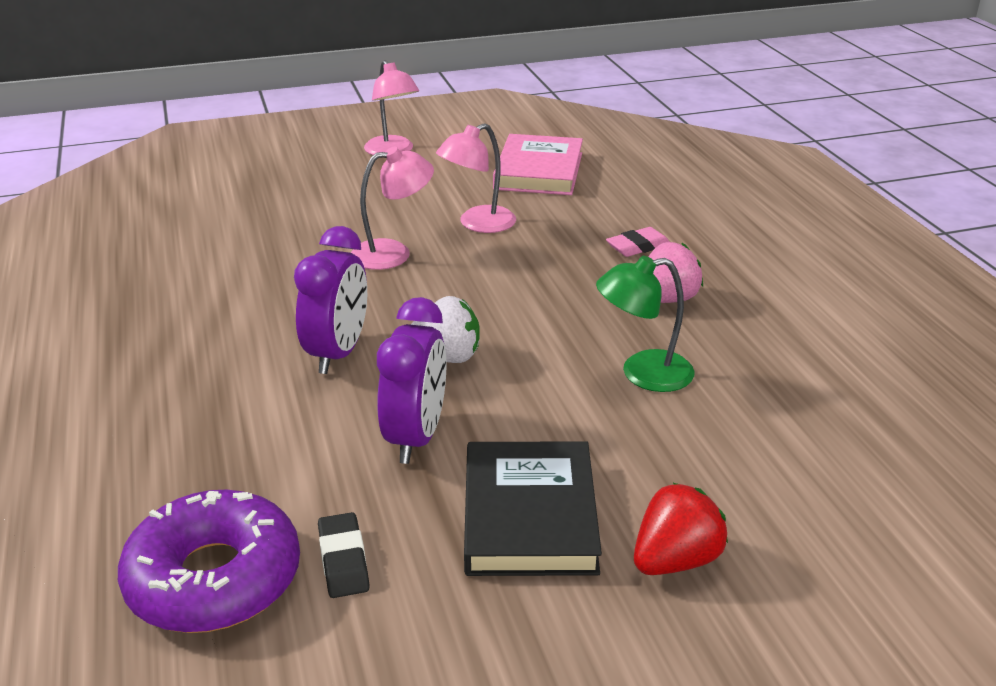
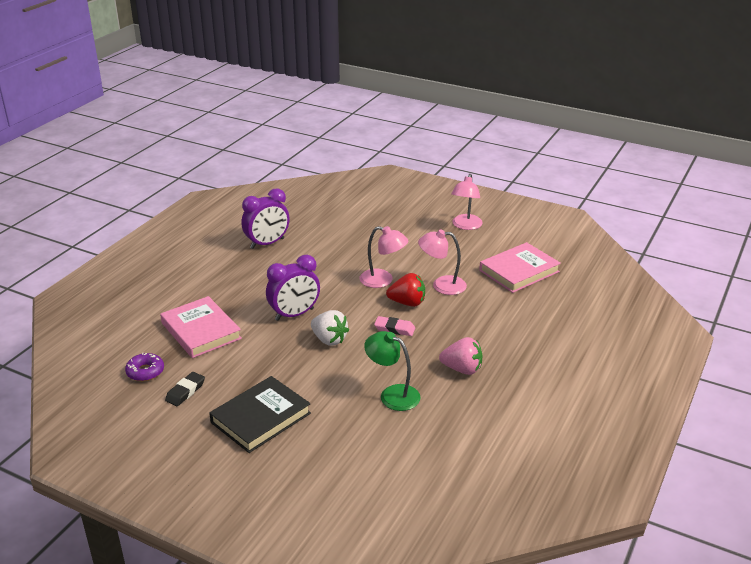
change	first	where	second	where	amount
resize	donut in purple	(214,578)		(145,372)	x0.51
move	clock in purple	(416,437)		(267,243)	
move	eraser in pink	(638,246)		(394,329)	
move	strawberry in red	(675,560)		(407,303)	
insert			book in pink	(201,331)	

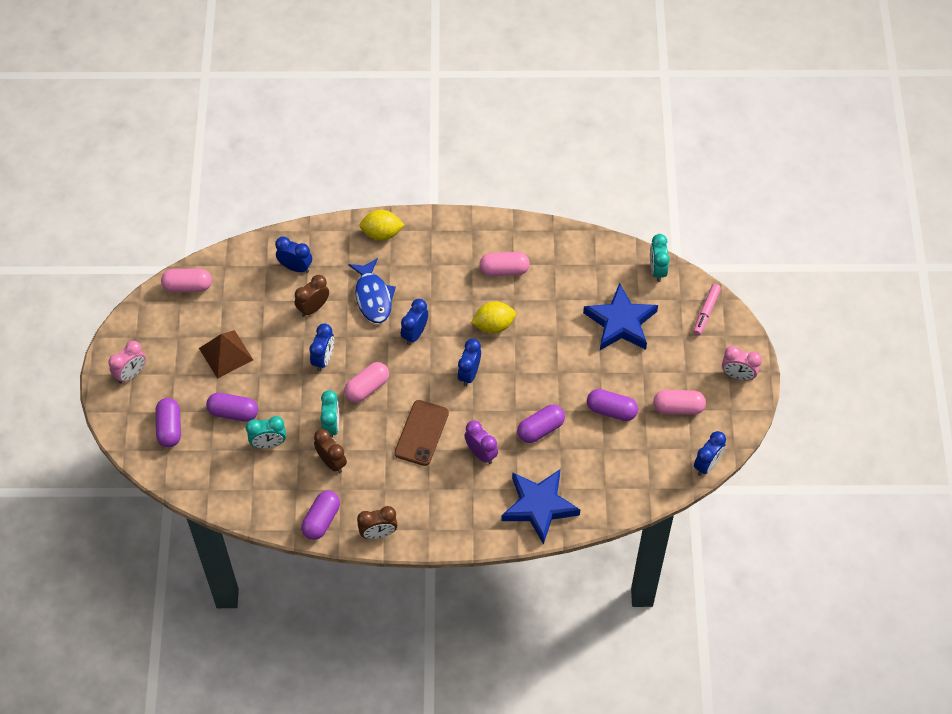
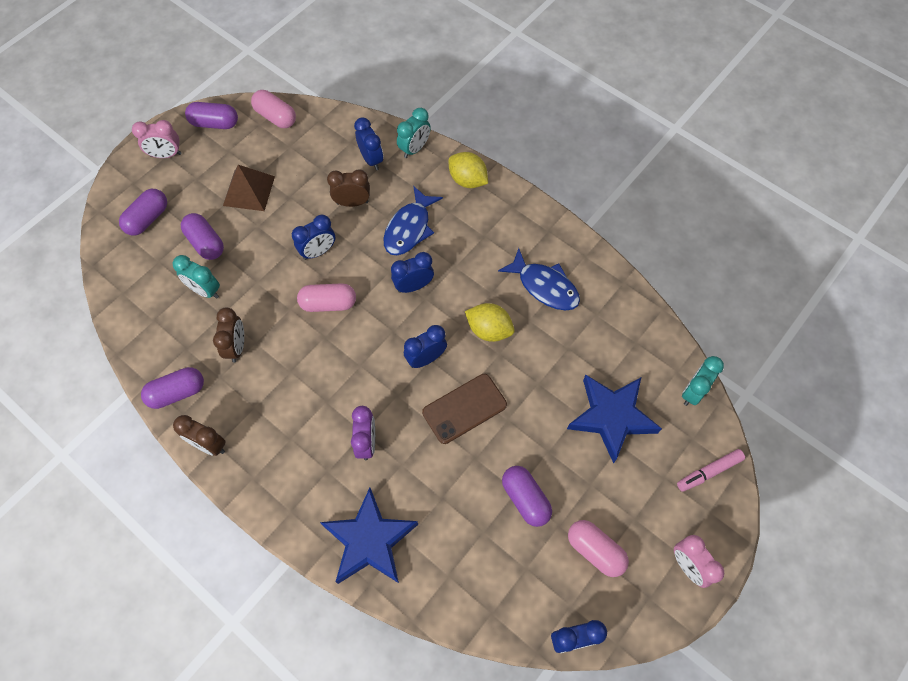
change	first	where	second	where	amount
move	clock in turquoise	(331,426)		(414,149)	
move	phone in brown	(421,433)		(464,408)	
replace	capsule in pink	(504,270)	fish in blue	(544,286)	
move	capsule in purple	(540,429)		(215,123)	

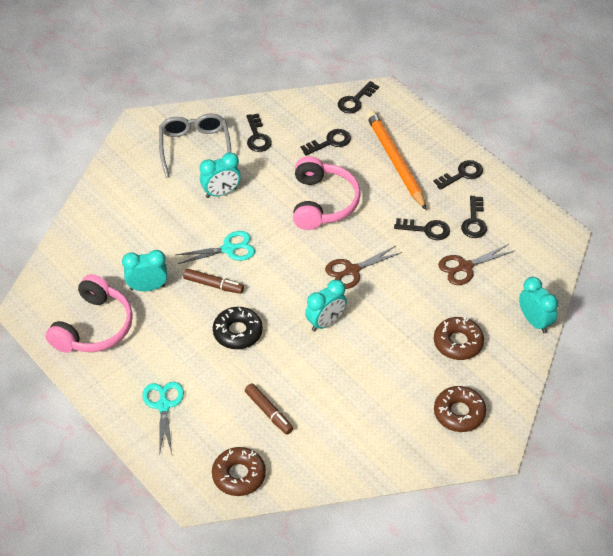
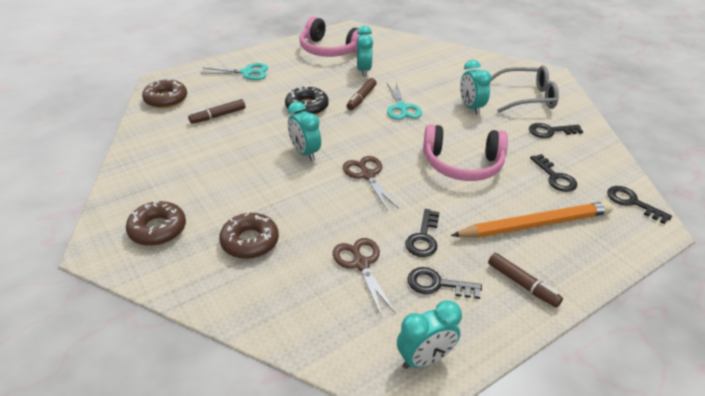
change	first	where	second	where	amount
replace	key in black	(462,174)	marker in brown	(522,284)	
move	clock in turquoise	(534,321)		(424,359)	

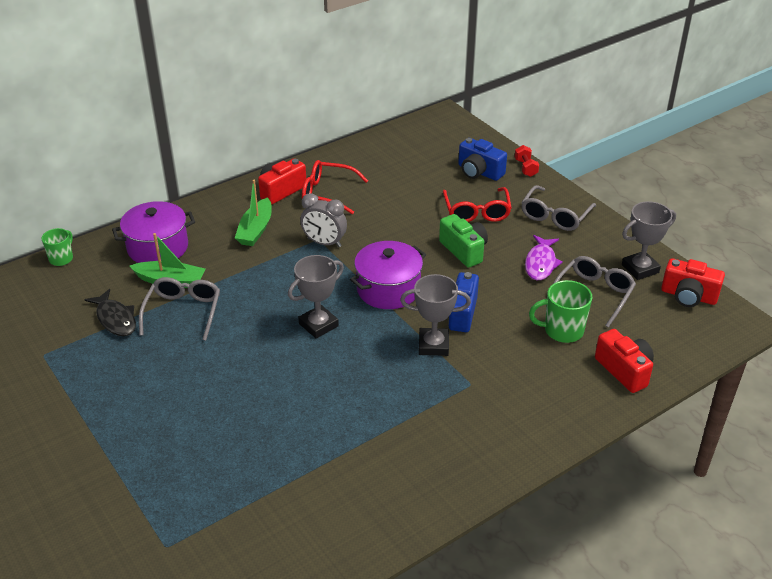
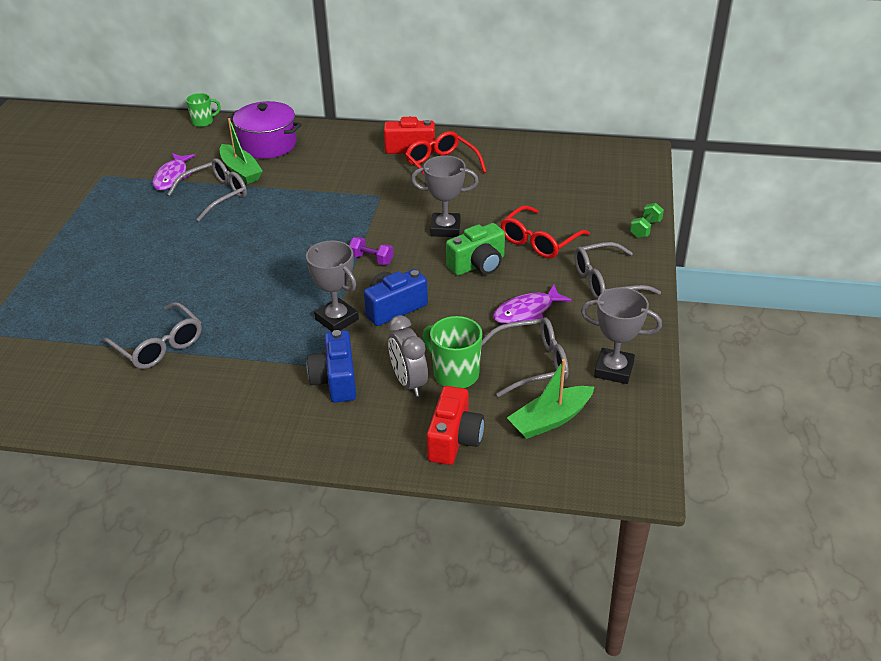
change	first	where	second	where	amount
recolor	fish in black	(115,319)	fish in purple	(172,177)	
move	boat in green	(255,230)		(550,420)	
move	trophy in grey	(318,325)		(445,229)	
move	clock in grey	(324,243)		(409,382)	
replace	pot in purple	(388,289)	dumbbell in purple	(371,259)	
rotate	camera in green	(464,250)		(478,265)	45 degrees clockwise
move	camera in blue	(479,172)		(335,380)	
recolor	dumbbell in red	(525,168)	dumbbell in green	(645,229)	
delete	camera in red	(688,296)			
insert			glasses in grey	(159,345)	

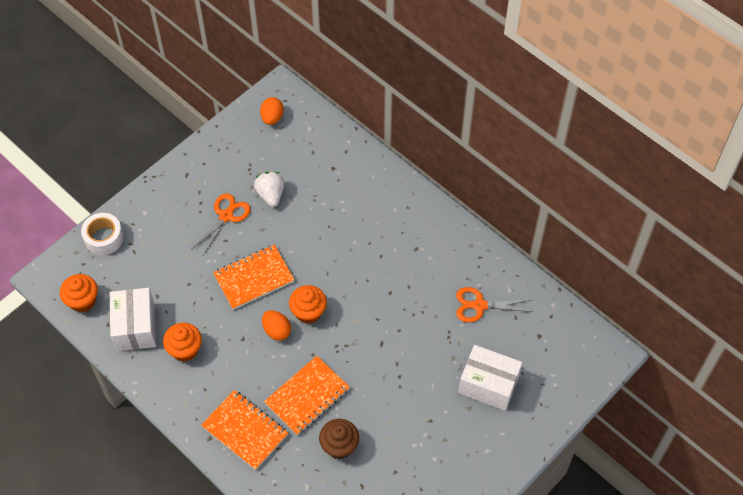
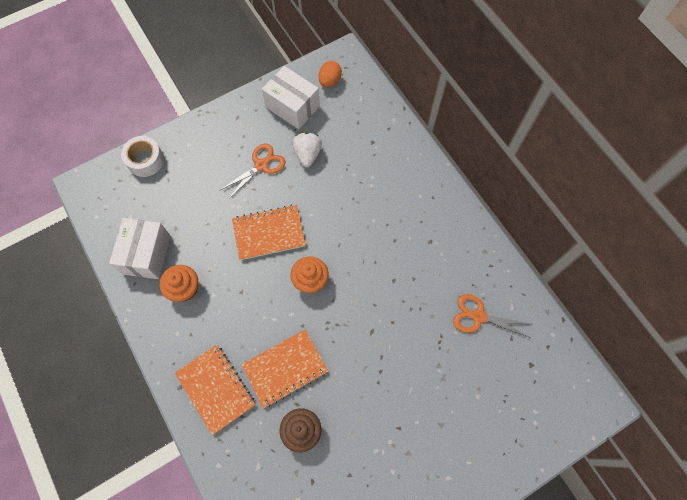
change	first	where	second	where	amount
delete	cupcake in orange	(82,300)			
delete	egg in orange	(277,330)			
move	box in white	(488,385)		(292,106)	

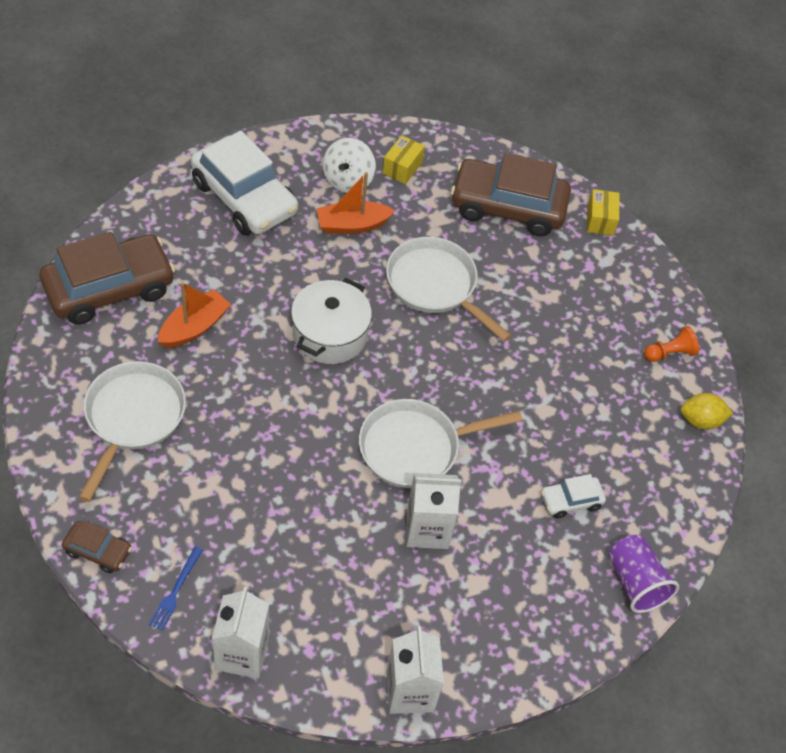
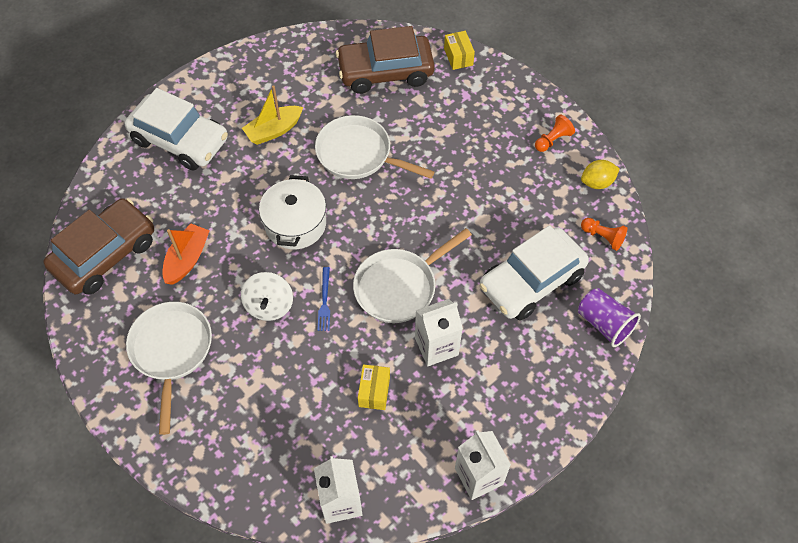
change	first	where	second	where	amount
delete	car in brown	(98,551)			
move	fork in blue	(175,591)		(324,301)	
recolor	boat in orange	(352,225)	boat in yellow	(274,130)	
move	spinning top in white	(348,180)		(269,305)	
move	box in yellow	(402,168)		(374,391)	
resize	car in white	(571,501)		(531,281)	x2.17
insert			pawn in orange	(603,237)	

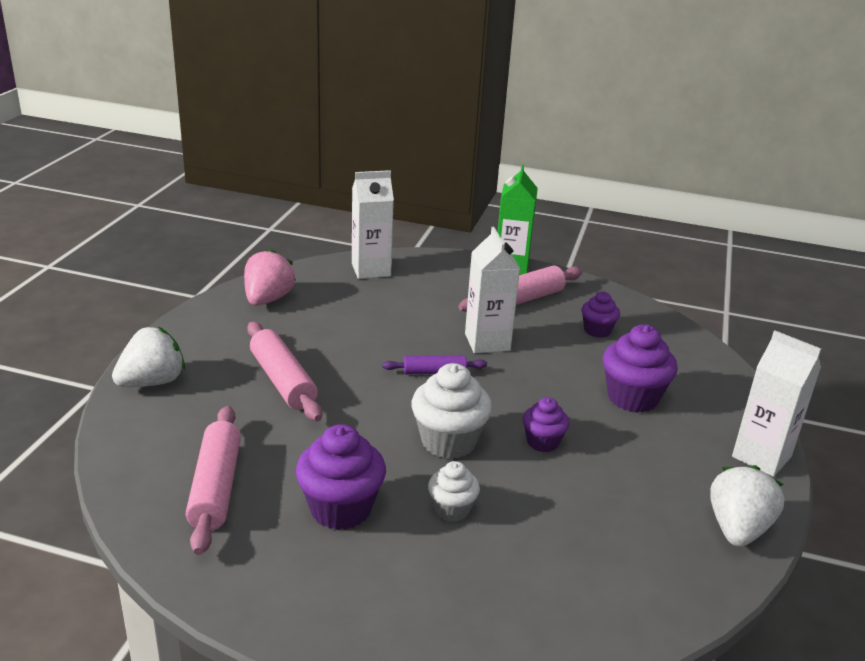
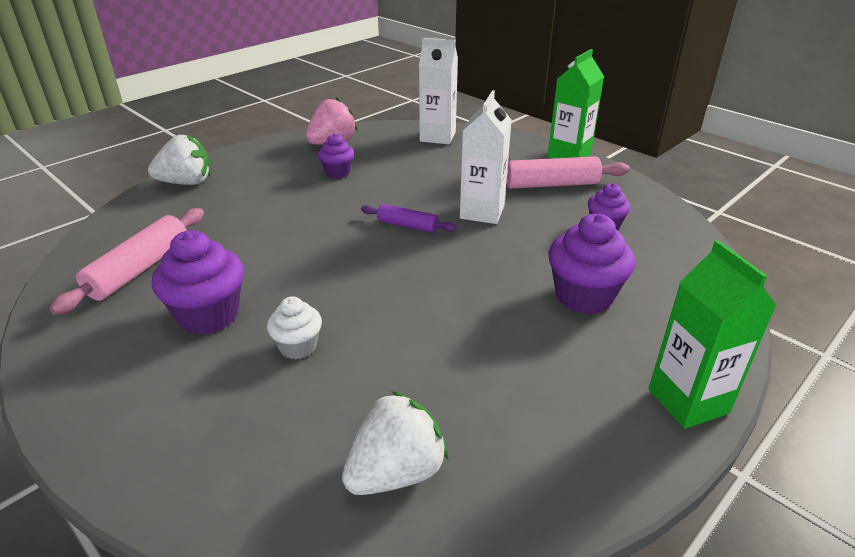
change	first	where	second	where	amount
delete	rolling pin in pink	(283,381)			
delete	cupcake in white	(448,441)			
move	cupcake in purple	(542,442)		(337,172)	
move	strawberry in white	(737,529)		(396,472)	
recolor	carton in white	(761,457)	carton in green	(688,401)	

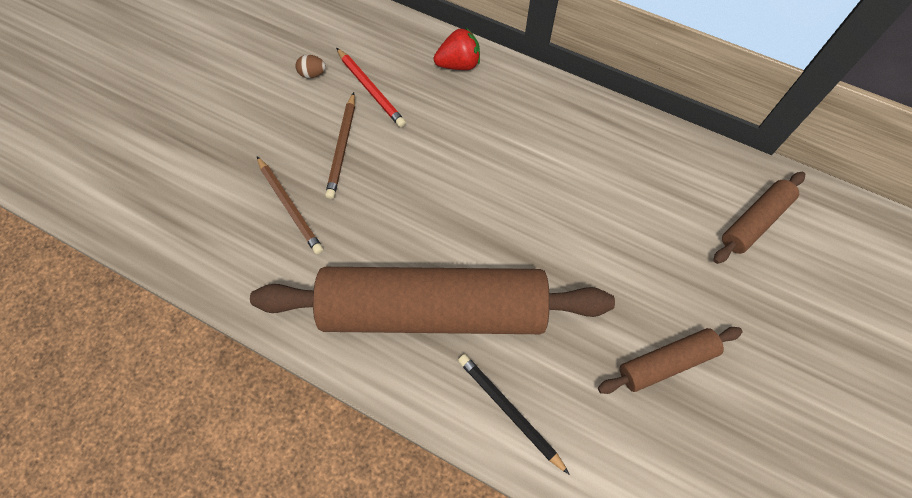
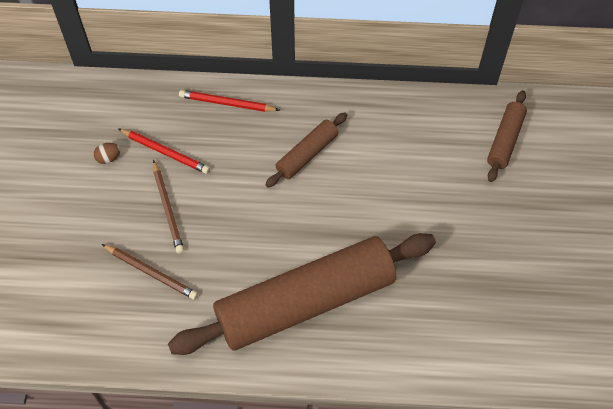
change	first	where	second	where	amount
replace	strawberry in red	(459,64)	pencil in red	(227,103)	
delete	pencil in black	(509,411)			
move	rolling pin in brown	(666,362)		(307,154)	

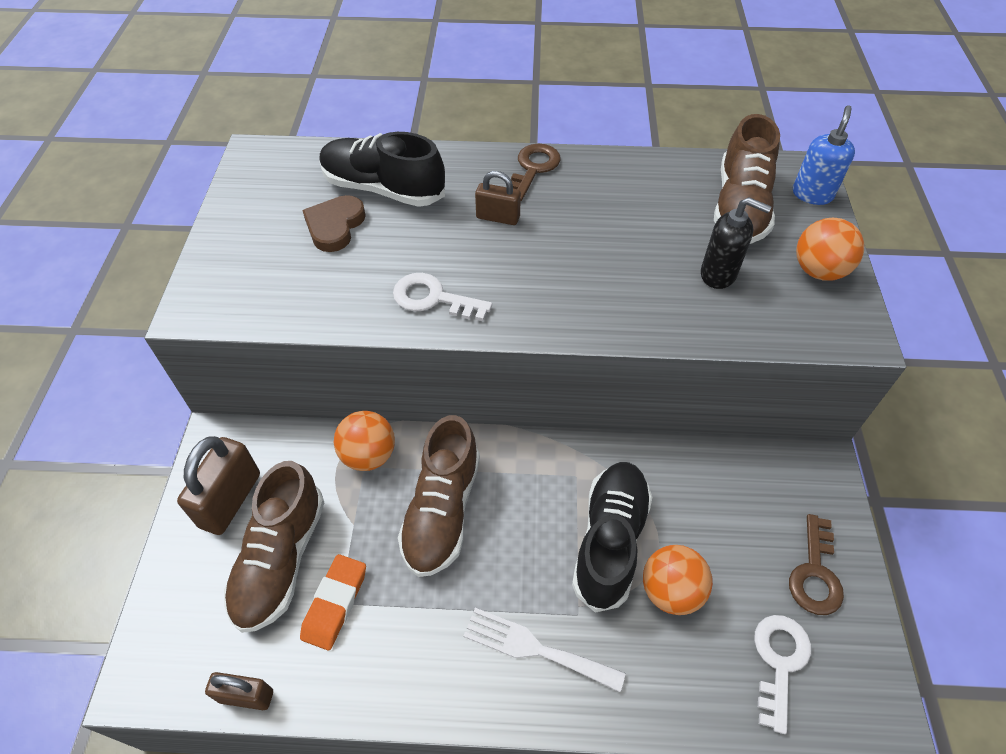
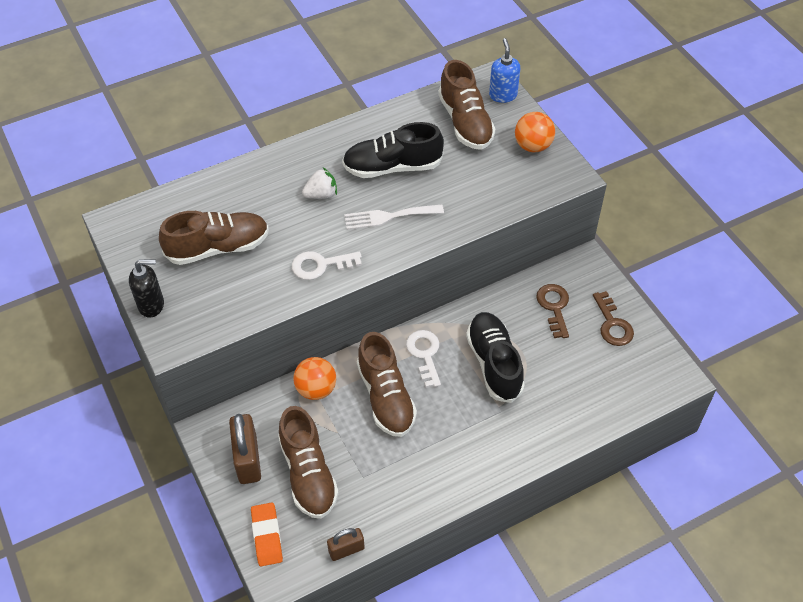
change	first	where	second	where	amount
move	eraser in orange	(335,603)		(267,536)	
replace	heart in brown	(335,226)	shoe in brown	(218,248)	
move	shoe in black	(383,189)		(392,167)	
move	fork in white	(535,648)		(389,216)	
replace	padlock in brown	(498,217)	strawberry in white	(321,194)	
move	key in brown	(533,169)		(554,307)	
delete	ball in orange	(670,591)			
move	soap dispenser in black	(718,274)		(151,305)	
move	key in white	(779,662)		(425,354)	

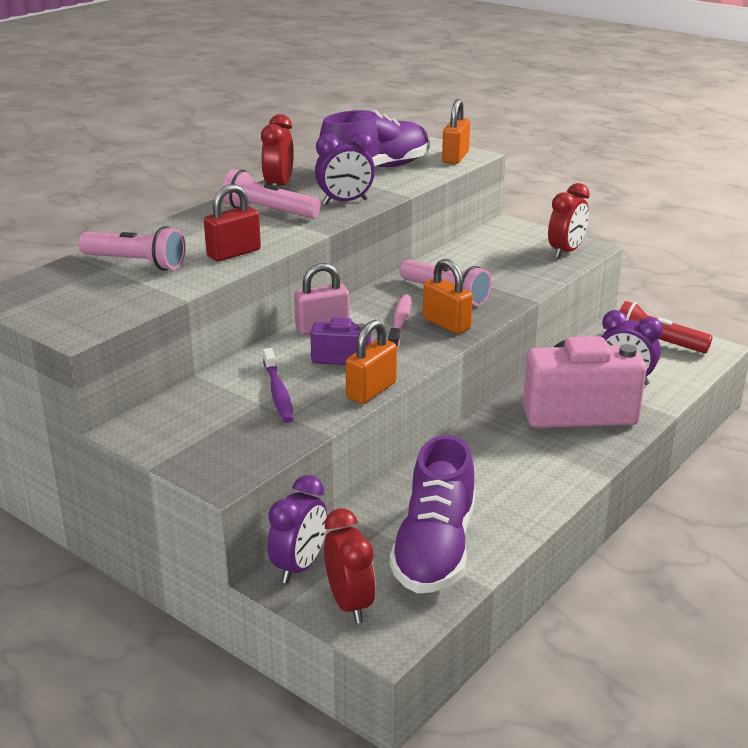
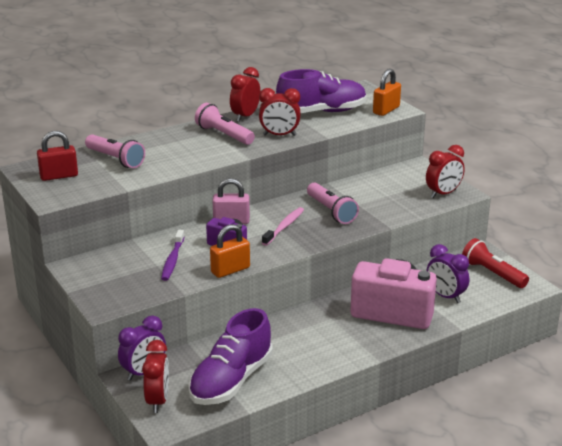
change	first	where	second	where	amount
move	padlock in red	(234,253)		(59,176)	
recolor	clock in purple	(345,202)	clock in red	(279,135)	
delete	padlock in orange	(446,324)			

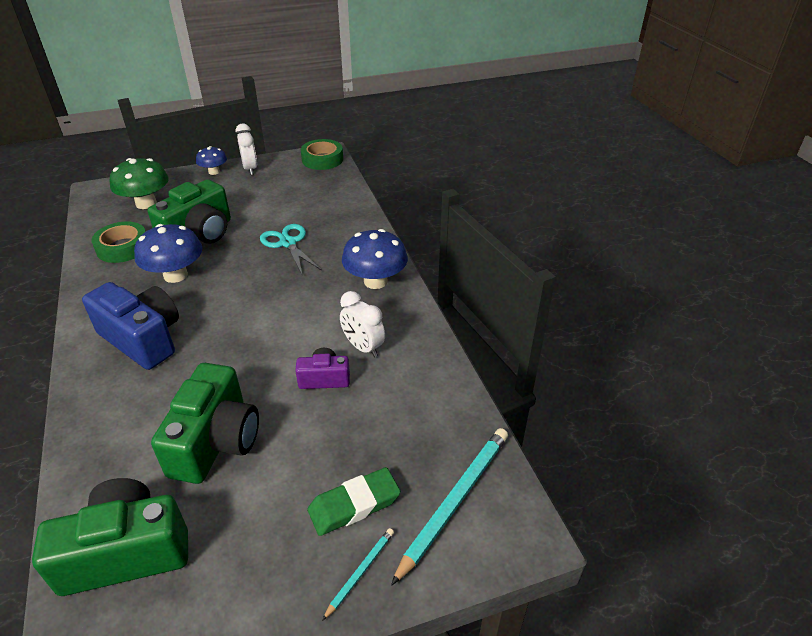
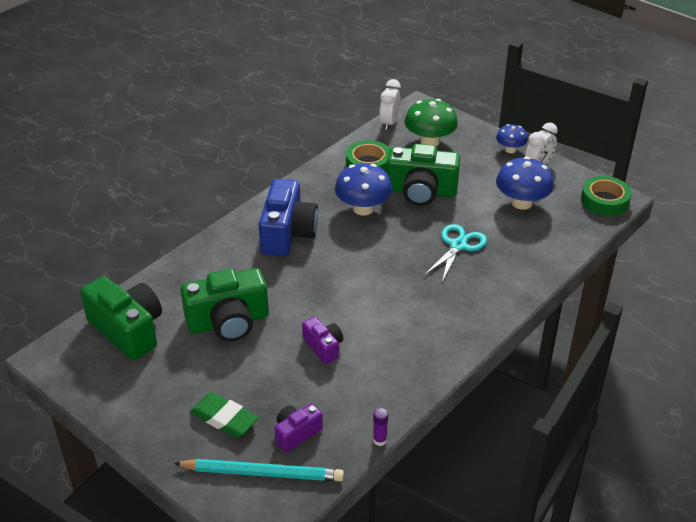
change	first	where	second	where	amount
delete	pencil in turquoise	(360,572)			
move	clock in white	(363,347)		(389,123)	
move	mushroom in blue	(375,281)		(521,203)	
insert			camera in purple	(296,433)	
insert			glue stick in purple	(379,440)	

